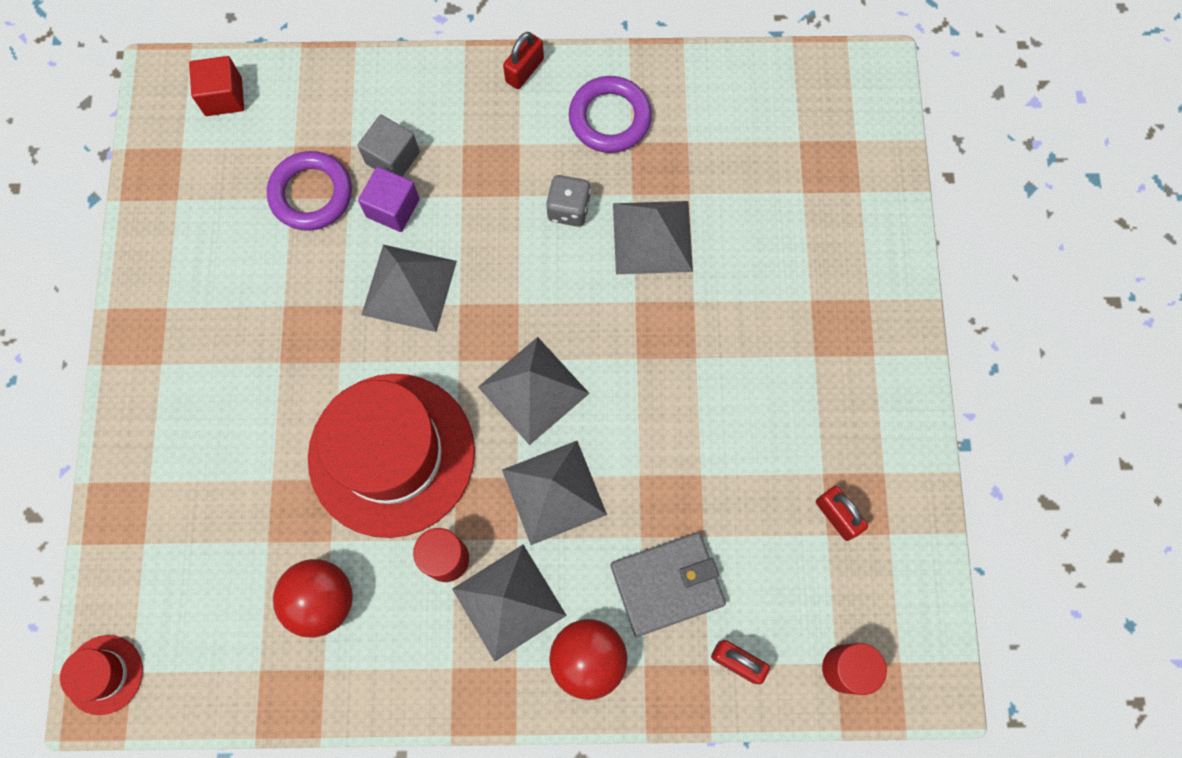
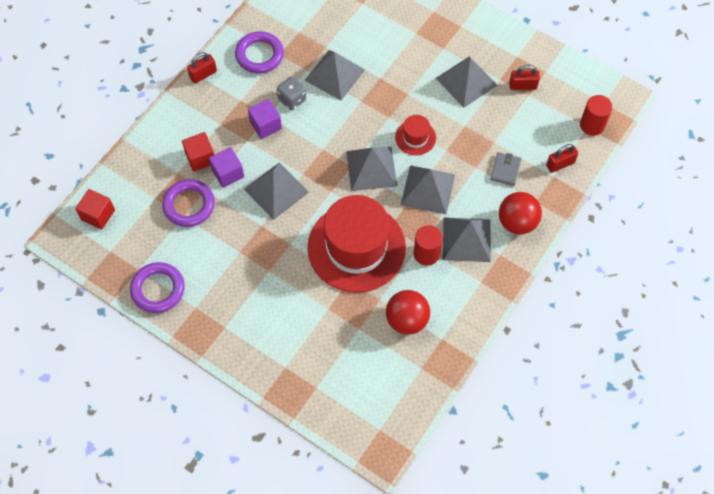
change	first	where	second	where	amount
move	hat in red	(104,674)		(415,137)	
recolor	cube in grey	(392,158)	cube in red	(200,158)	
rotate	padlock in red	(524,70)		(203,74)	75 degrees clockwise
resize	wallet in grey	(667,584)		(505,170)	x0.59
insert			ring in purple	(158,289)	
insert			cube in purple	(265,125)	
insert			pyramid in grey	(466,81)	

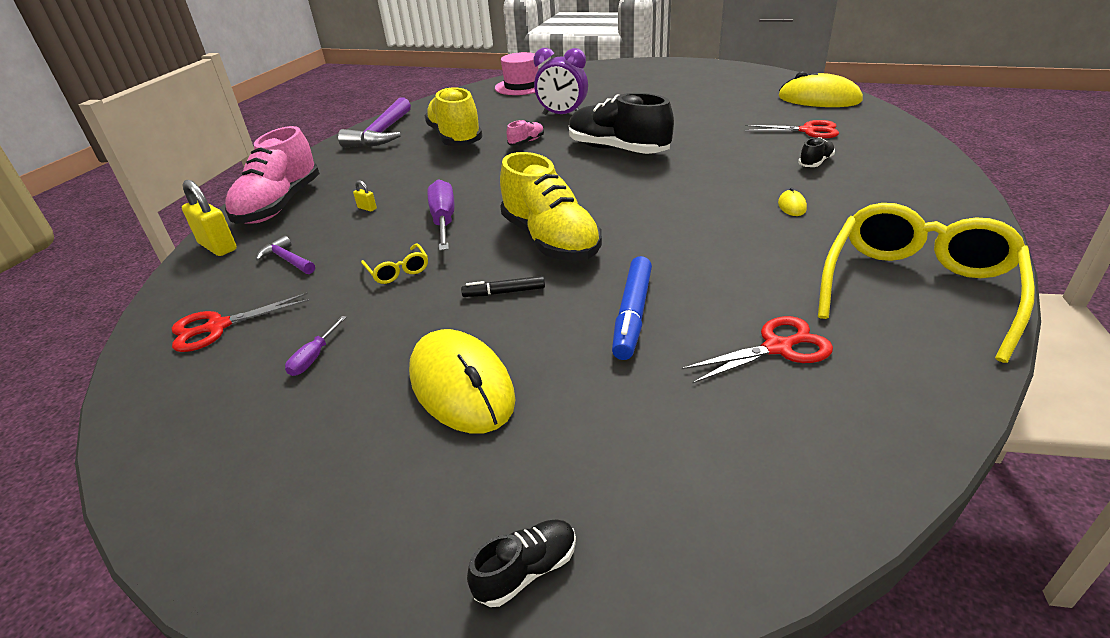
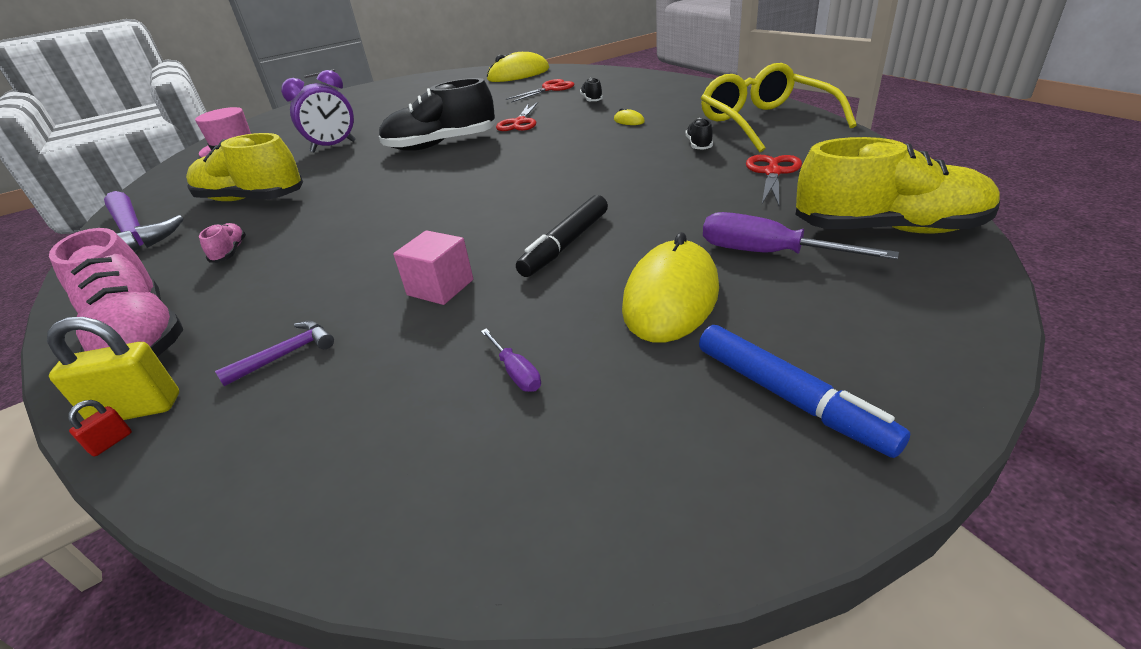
change	first	where	second	where	amount
move	scissors in red	(217,327)		(519,122)	
rotate	hammer in purple	(288,260)		(286,355)	150 degrees clockwise
delete	padlock in yellow	(367,208)			
replace	glasses in yellow	(398,271)	cube in pink	(440,287)	
rotate	mouse in yellow	(461,385)		(671,297)	75 degrees counterclockwise
move	screwdriver in purple	(444,221)		(767,253)	
resize	marker in black	(504,292)		(566,244)	x1.69
move	shoe in black	(526,571)		(699,145)	
move	shoe in yellow	(550,240)		(888,229)	
move	shoe in pink	(526,142)		(230,252)	
move	marker in blue	(633,314)		(788,396)	
insert			padlock in red	(111,442)	

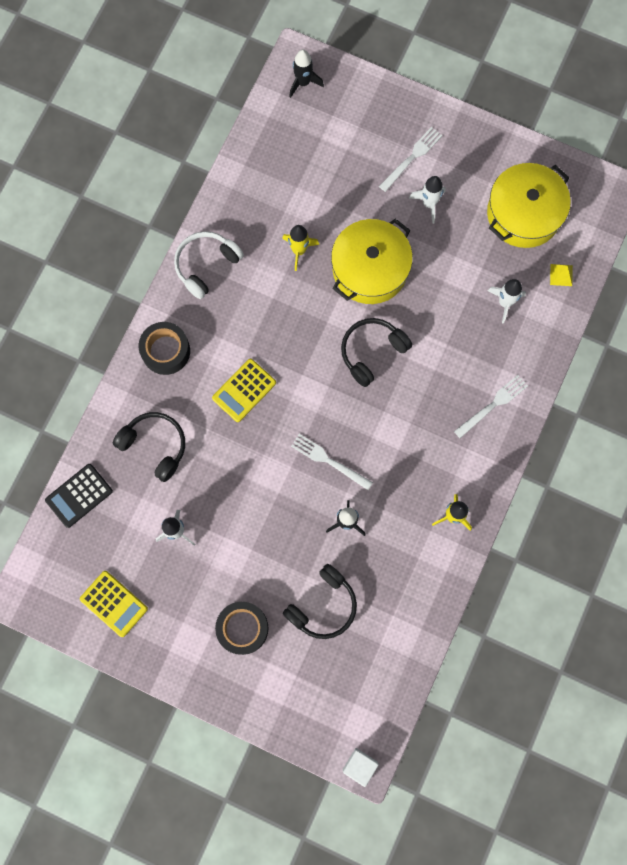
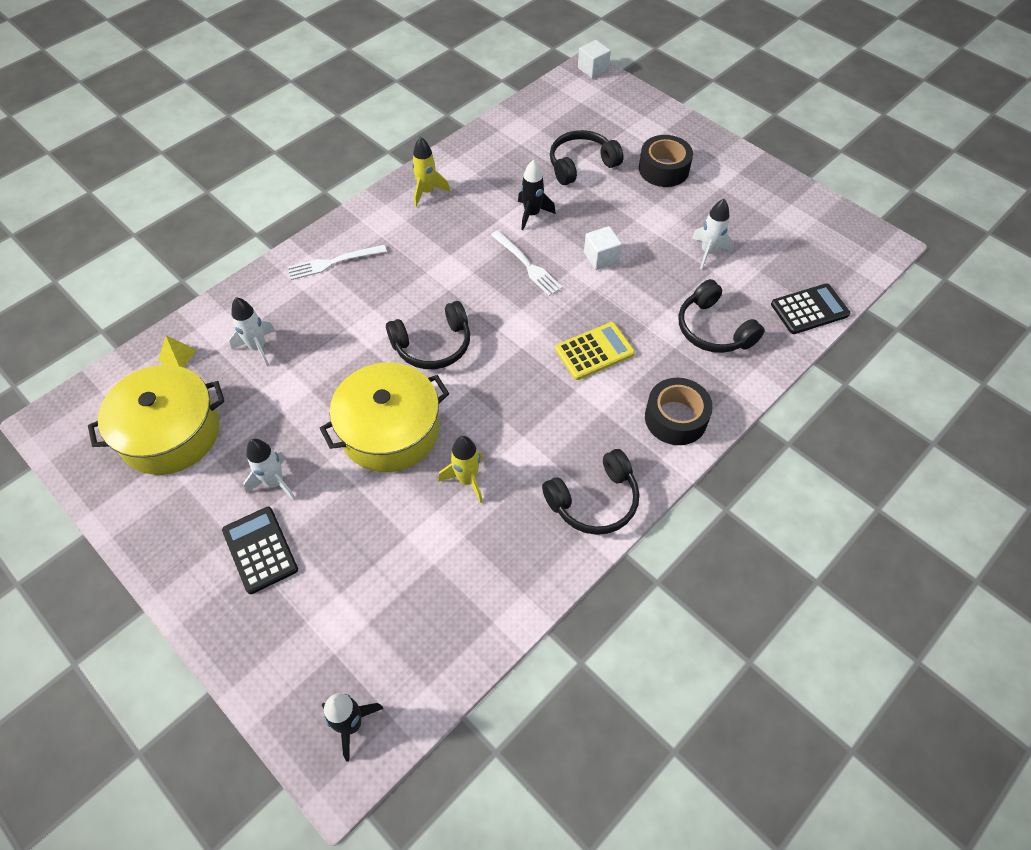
change	first	where	second	where	amount
delete	calculator in yellow	(114,603)			
recolor	headphones in white	(206,265)	headphones in black	(594,501)	
replace	fork in white	(412,157)	calculator in black	(260,550)	
insert			cube in white	(601,257)	

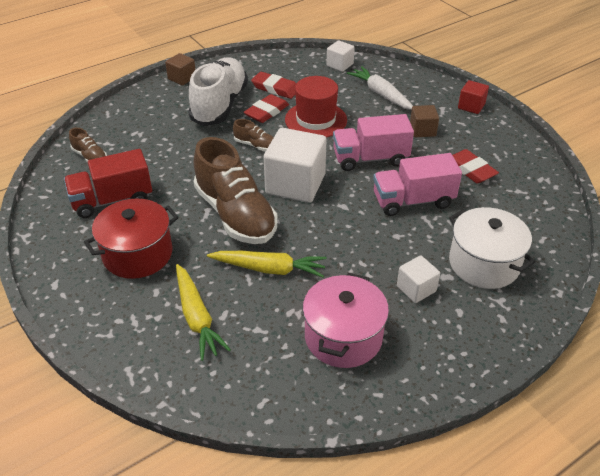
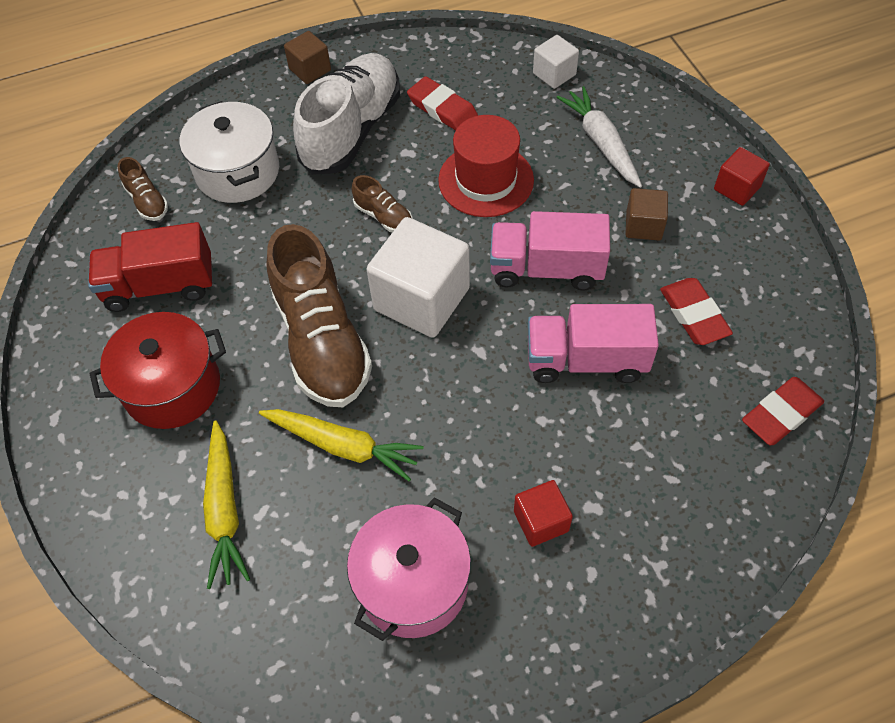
change	first	where	second	where	amount
move	eraser in red	(266,112)		(781,414)	
recolor	cube in white	(416,289)	cube in red	(541,521)	
move	pot in white	(484,263)		(238,172)	

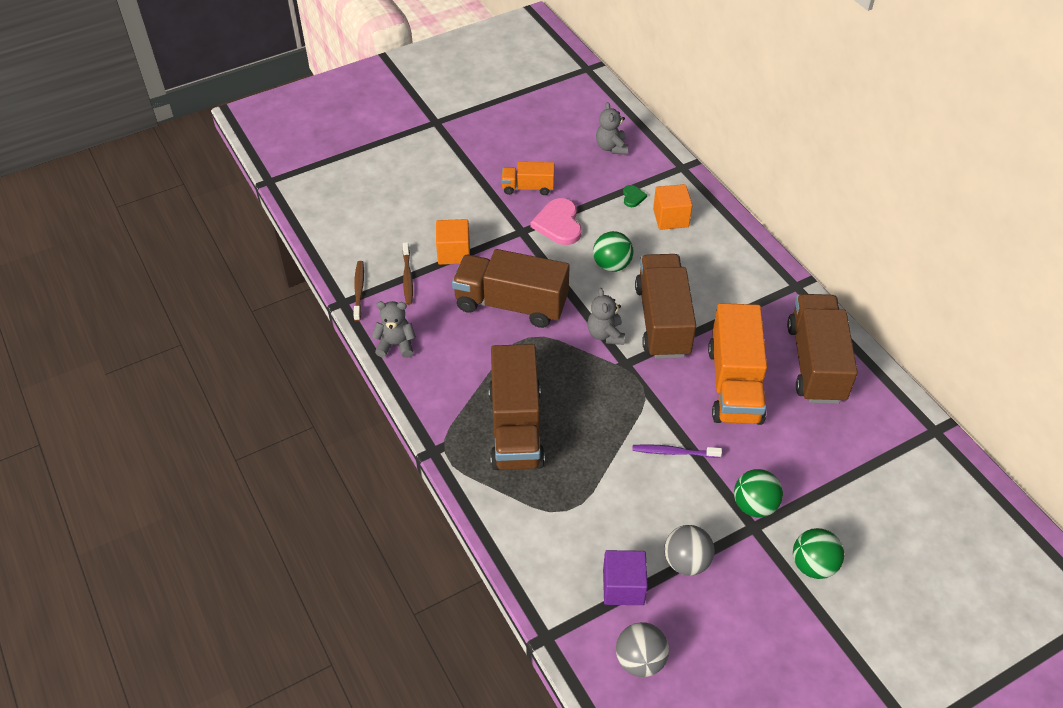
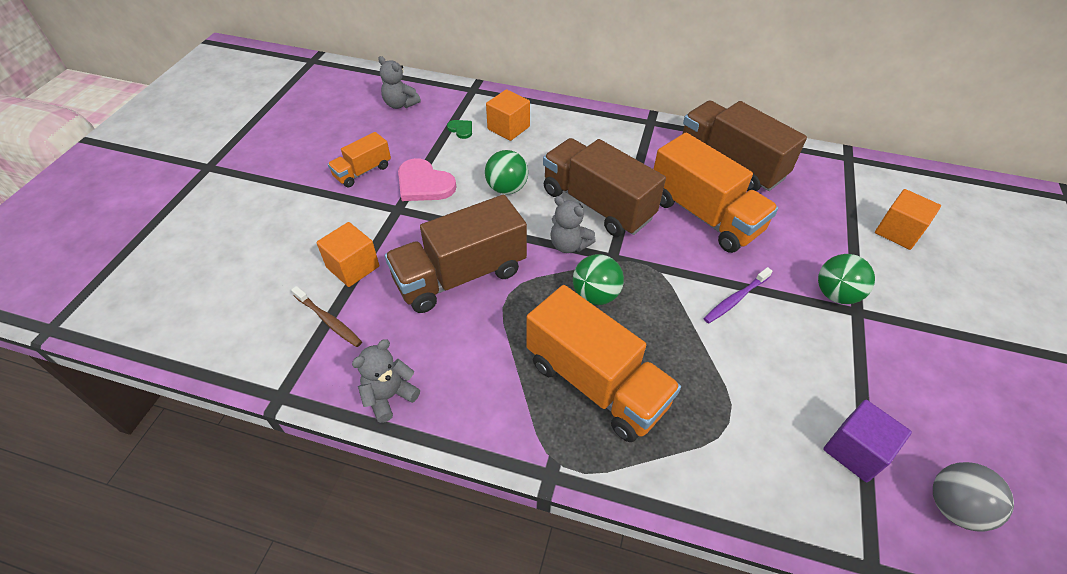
change	first	where	second	where	amount
delete	toothbrush in brown	(359,290)			
recolor	truck in brown	(516,427)	truck in orange	(596,383)	
delete	ball in grey	(686,562)			
move	ball in green	(813,565)		(595,295)	
insert			cube in orange	(898,232)	

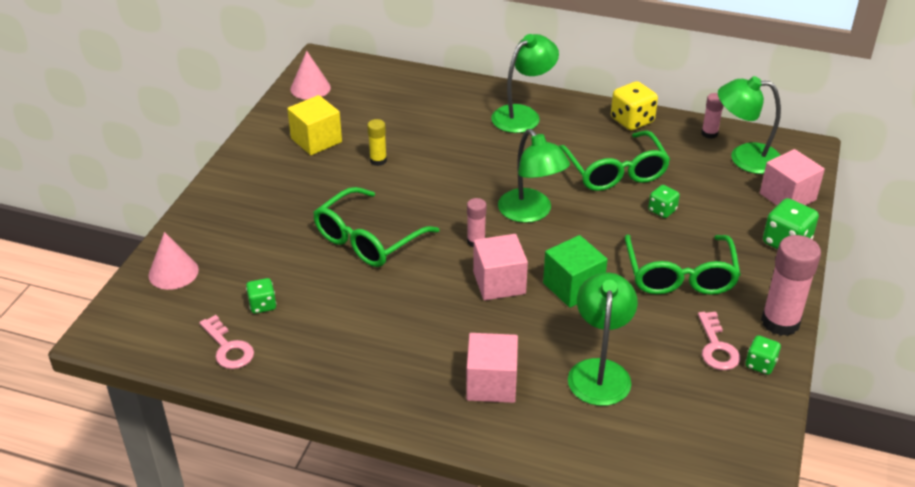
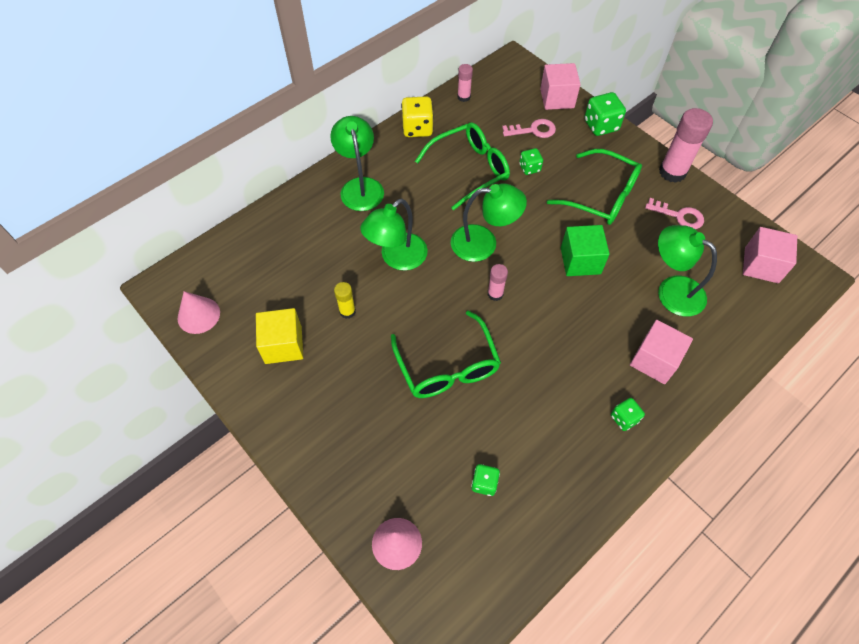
change	first	where	second	where	amount
move	key in pink	(228,348)		(533,130)	
move	cube in pink	(499,283)		(761,265)	
rotate	glasses in green	(614,171)		(469,170)	45 degrees counterclockwise
move	lamp in green	(744,158)		(397,258)	
move	dice in green	(760,364)		(624,418)	

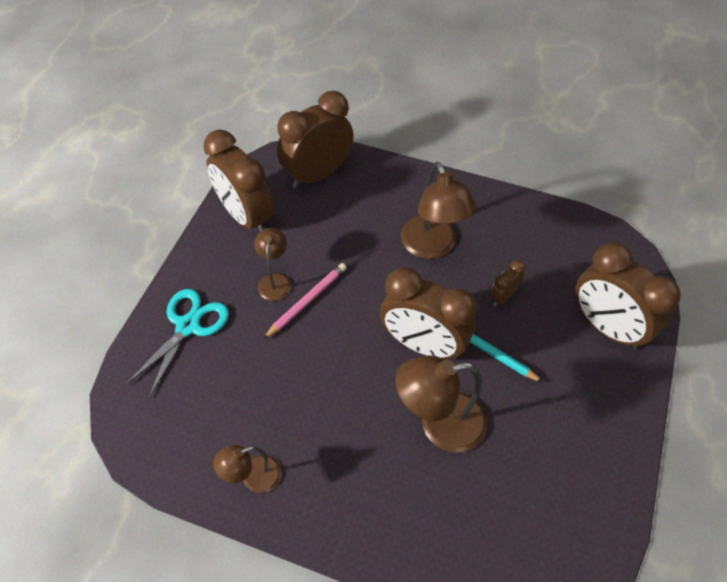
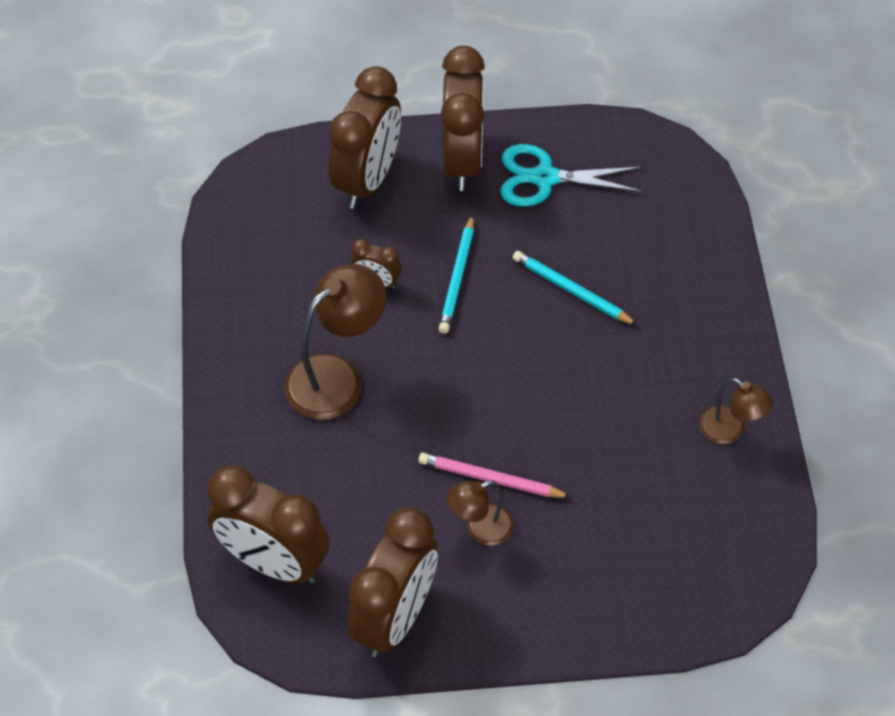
change	first	where	second	where	amount
move	scissors in turquoise	(188,326)		(545,178)	
move	clock in brown	(423,345)		(462,160)	
replace	lamp in brown	(439,424)	pencil in turquoise	(571,290)	

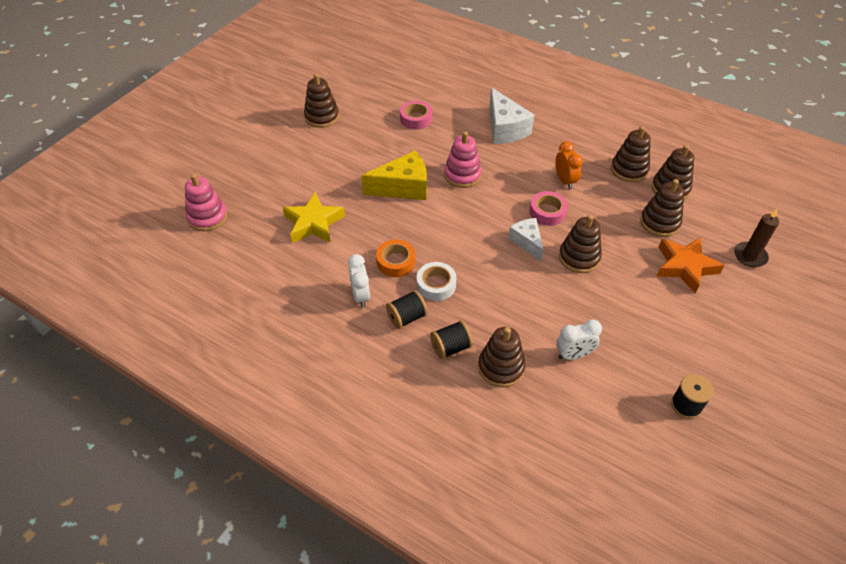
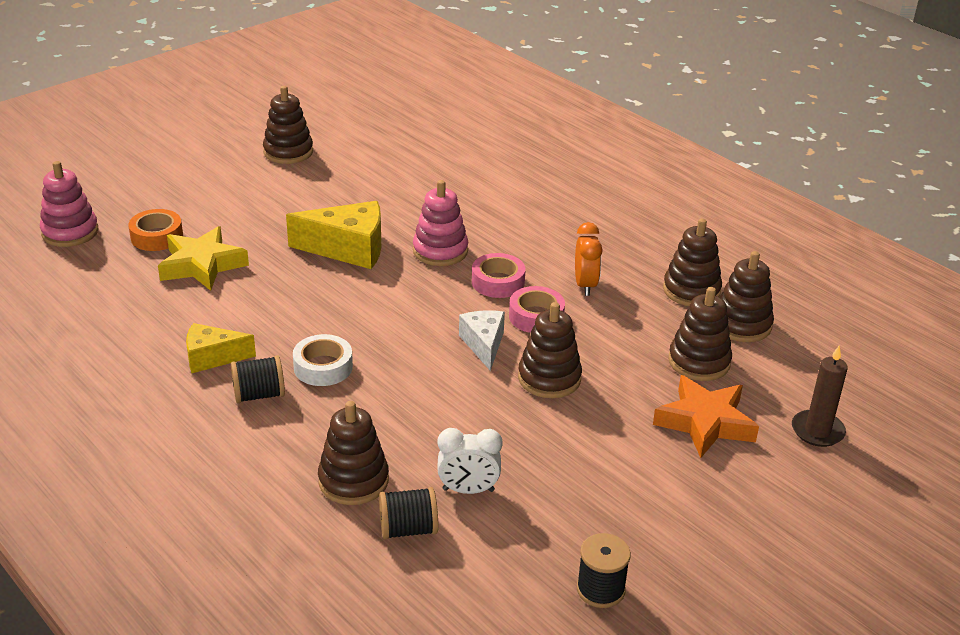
change	first	where	second	where	amount
replace	clock in white	(361,296)	cheese in yellow	(212,357)	
move	tape in orange	(396,262)		(157,236)	
move	tape in pink	(416,119)		(498,282)	
move	spool in black	(451,347)		(408,529)	
delete	cheese in white	(505,129)			

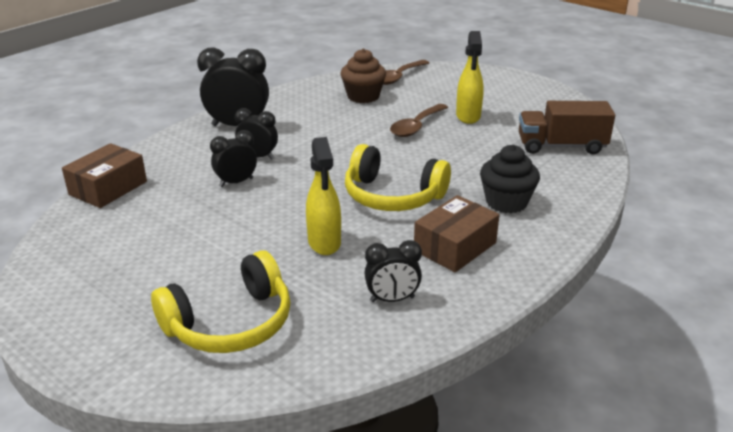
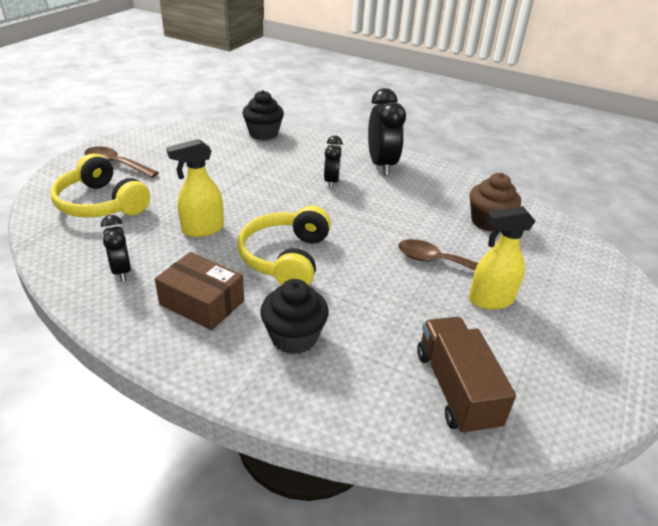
change	first	where	second	where	amount
replace	box in brown	(108,188)	cupcake in black	(263,134)	
delete	clock in black	(236,182)			
move	spoon in brown	(398,77)		(116,164)	

